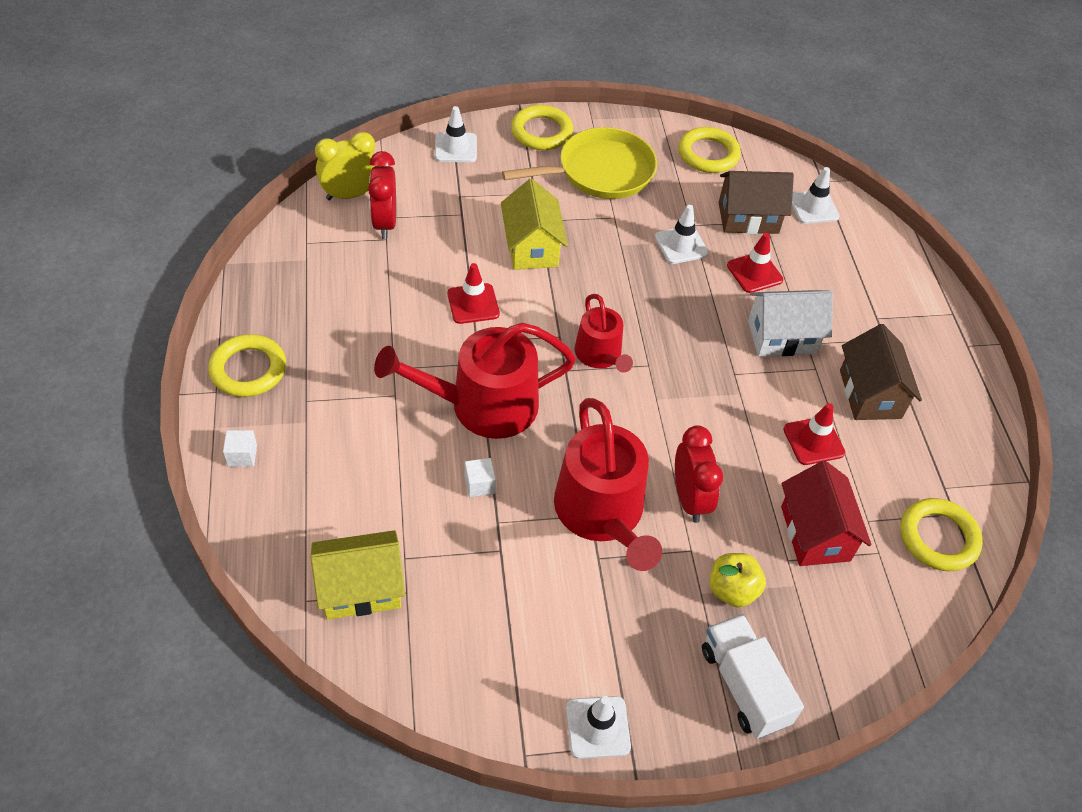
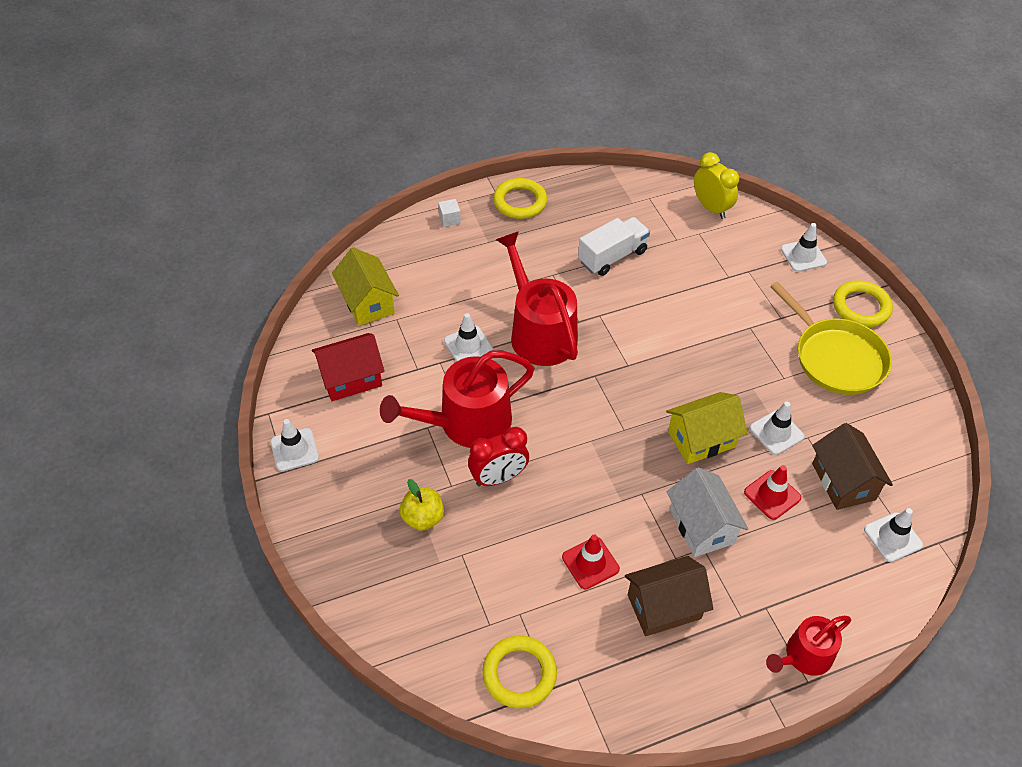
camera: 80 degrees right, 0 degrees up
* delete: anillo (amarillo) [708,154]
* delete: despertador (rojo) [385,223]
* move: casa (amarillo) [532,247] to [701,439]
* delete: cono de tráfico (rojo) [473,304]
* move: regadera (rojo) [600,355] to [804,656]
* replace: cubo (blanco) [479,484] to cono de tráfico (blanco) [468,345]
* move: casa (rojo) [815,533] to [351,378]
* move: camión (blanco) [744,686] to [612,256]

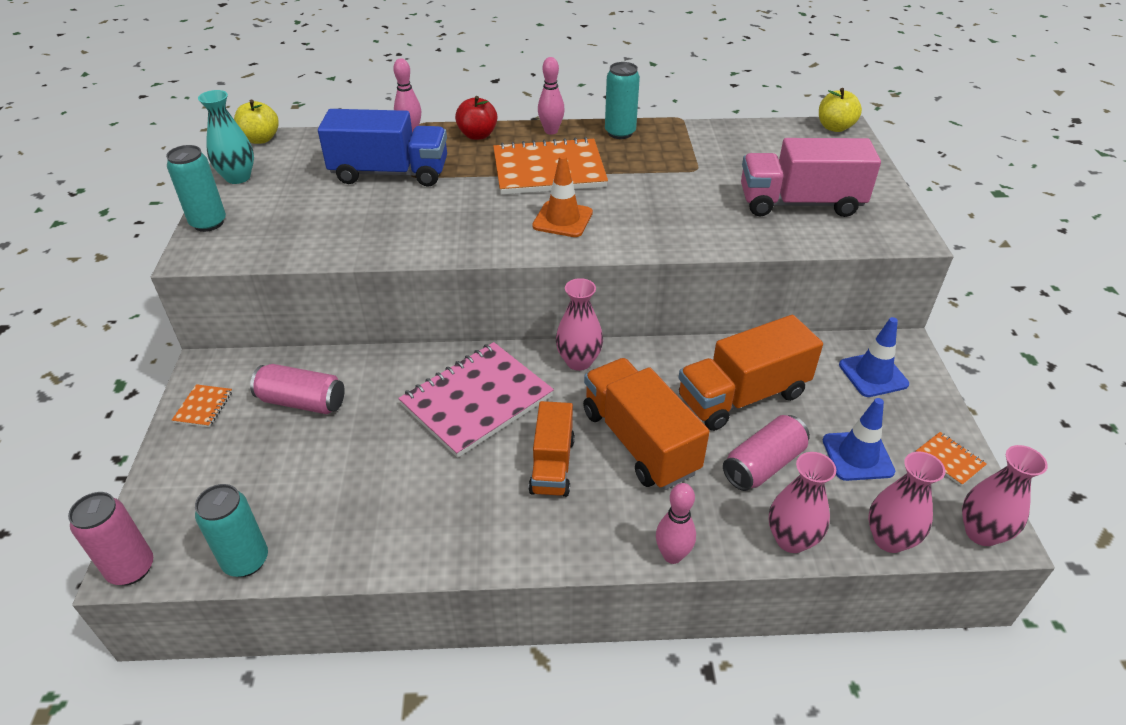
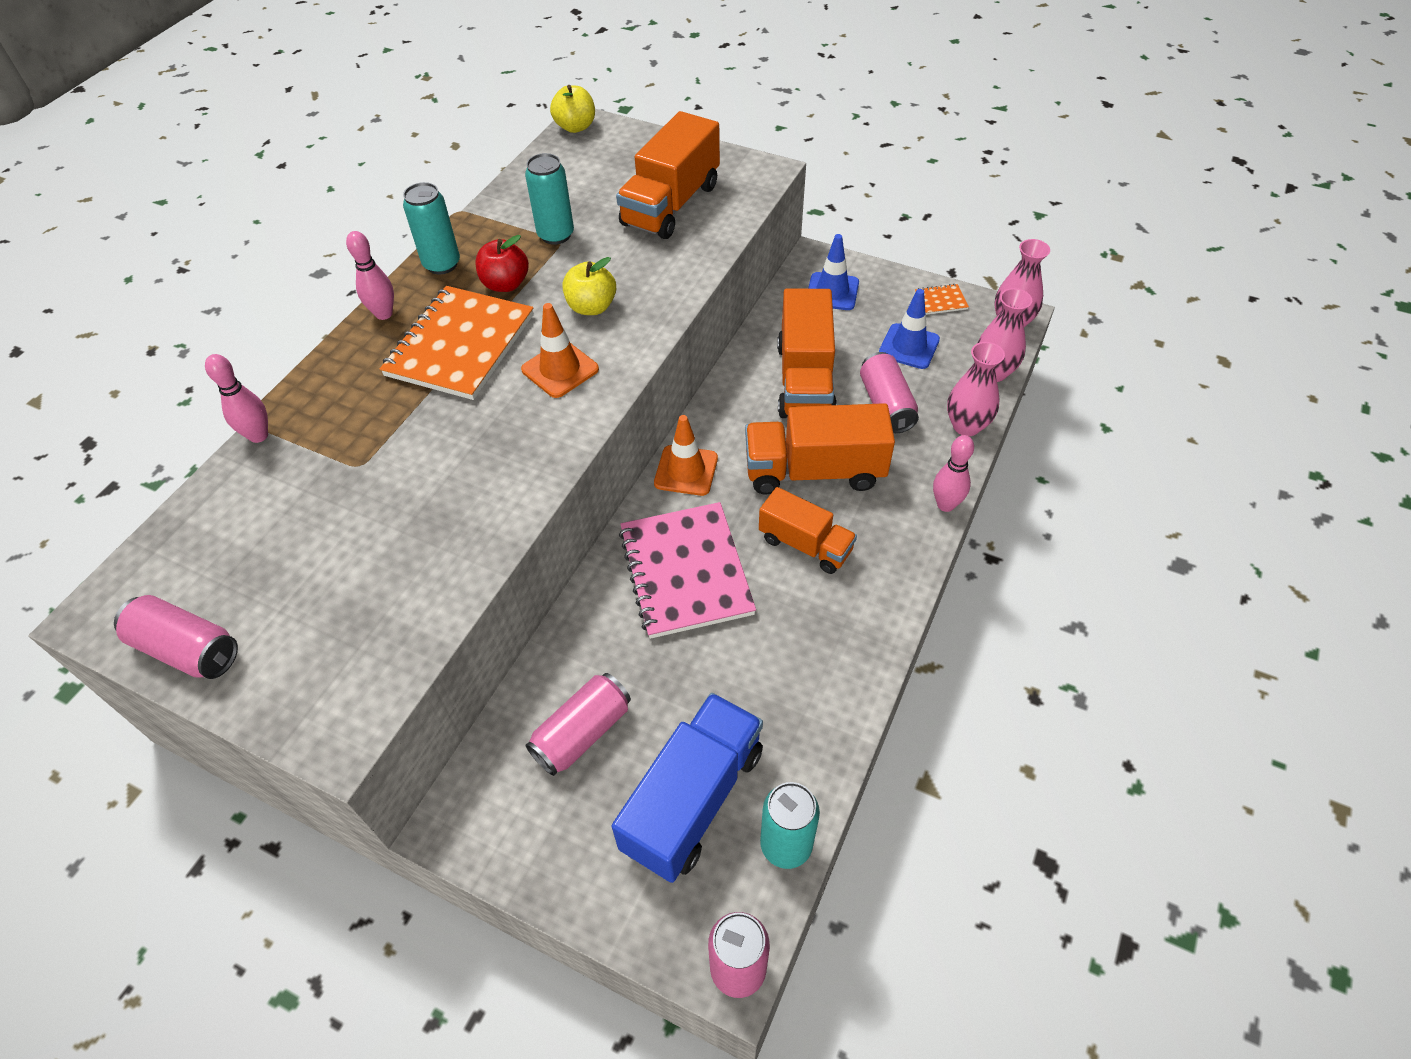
camera: 60 degrees left, 10 degrees up
* replace: florero (turquesa) [238,177] to lata (rosa) [187,649]
* move: manzana (rojo) [477,135] to [505,284]
* move: manzana (amarillo) [260,139] to [591,307]
* move: camión (azul) [390,173] to [693,799]
* recolor: camión (rosa) [800,203] to camión (naranja) [671,205]
* move: lata (turquesa) [208,223] to [556,235]
* replace: florero (rosa) [579,361] to cono de tráfico (naranja) [686,470]
* delete: cuaderno (naranja) [203,407]

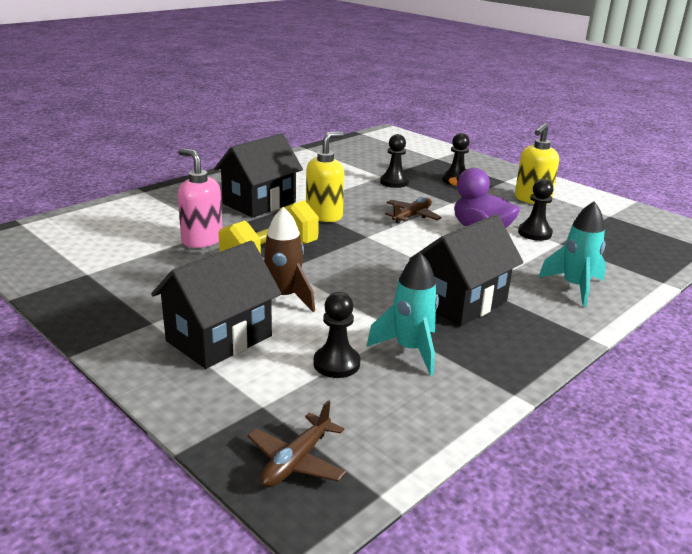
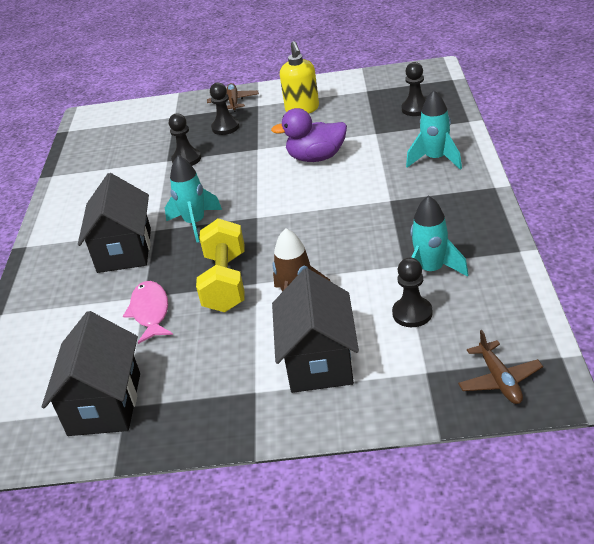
camera: 40 degrees left, 10 degrees up
* replace: dispensador de jabón (amarillo) [324,215] to cohete (turquesa) [195,223]
* replace: dispensador de jabón (rosa) [202,240] to pez (rosa) [150,312]
* move: peón (negro) [534,233] to [416,109]
* move: avión (marrón) [412,216] to [233,102]
* move: casa (negro) [460,302] to [104,404]

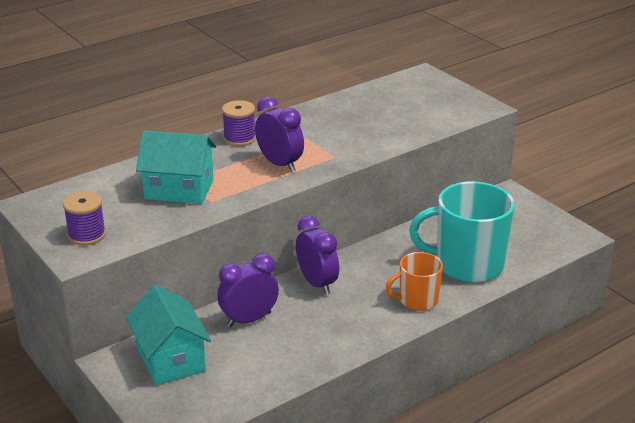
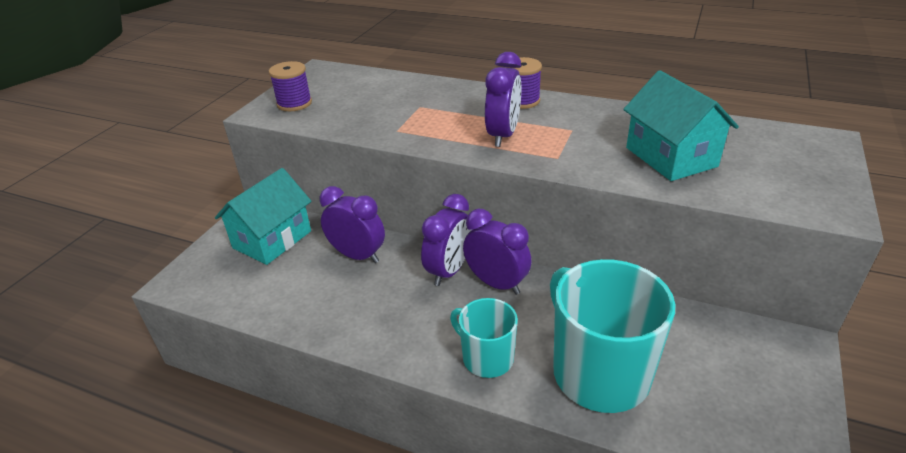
camera: 60 degrees right, 5 degrees up
* move: casa (turquesa) [179,189] to [671,157]
* recolor: taza (naranja) [417,300] to taza (turquesa) [486,358]
* insert: despertador (morado) [496,283]

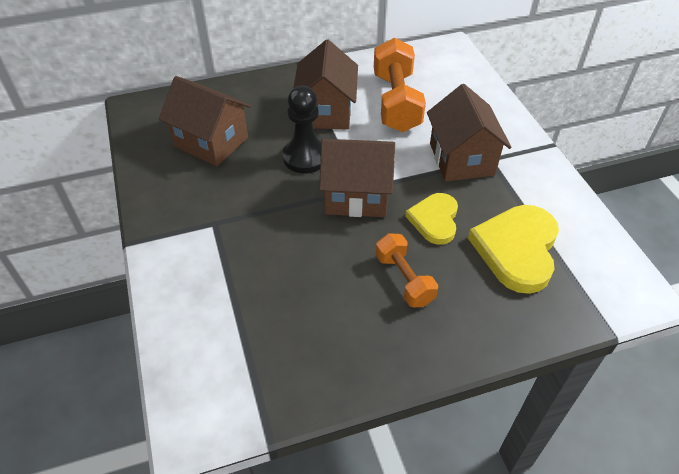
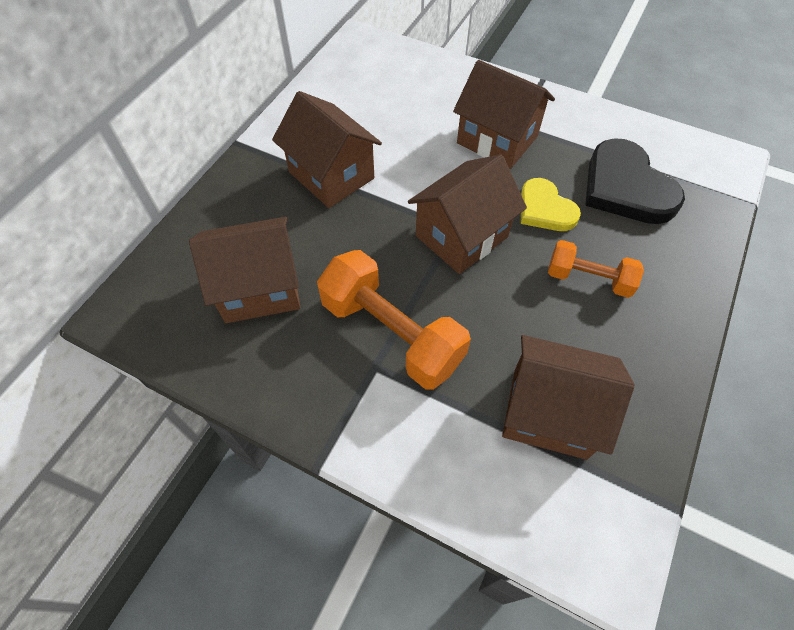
camera: 45 degrees left, 10 degrees up
* move: mancuerna (naranja) [396,102] to [391,333]
* delete: peón (negro) [305,157]
* recolor: corazón (amarillo) [517,249] to corazón (negro) [626,187]
* insert: casa (marrón) [549,413]

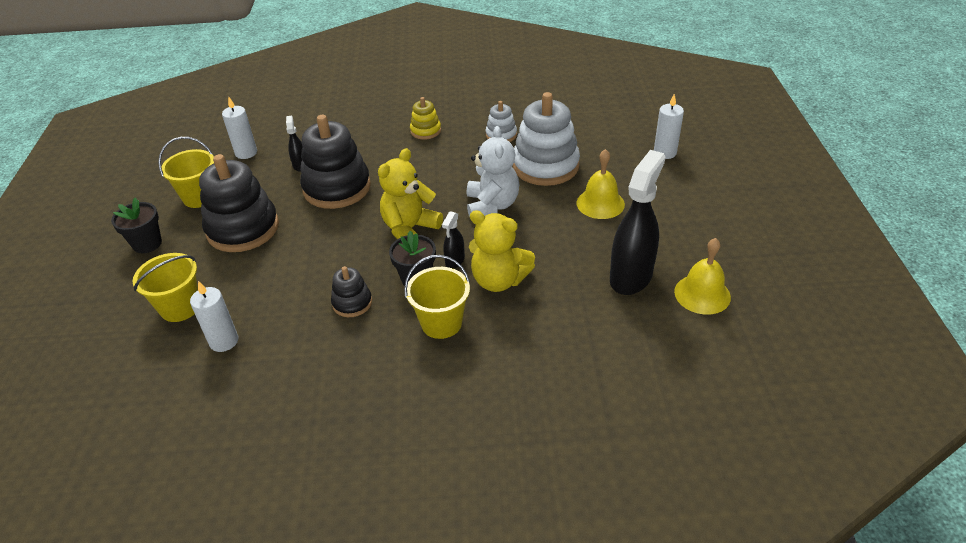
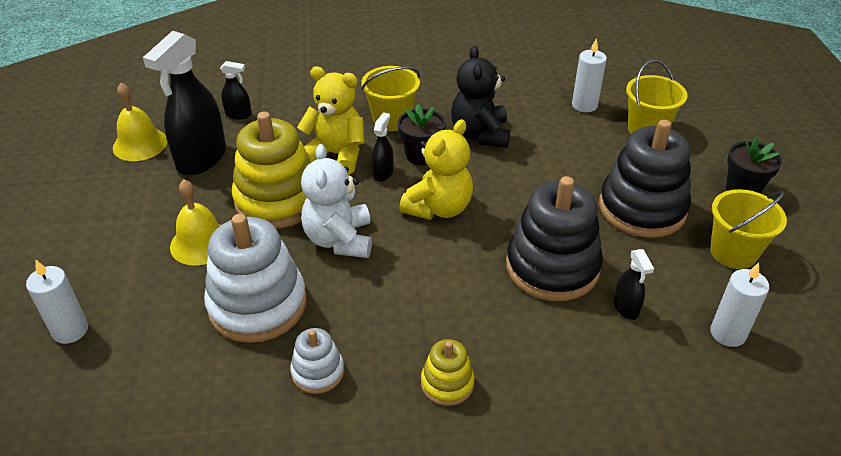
camera: 175 degrees right, 0 degrees up
* replace: juguete apilable (negro) [352,303] to osito (negro) [480,134]
* insert: pulverizador (negro) [238,115]
* insert: juguete apilable (amarillo) [277,200]

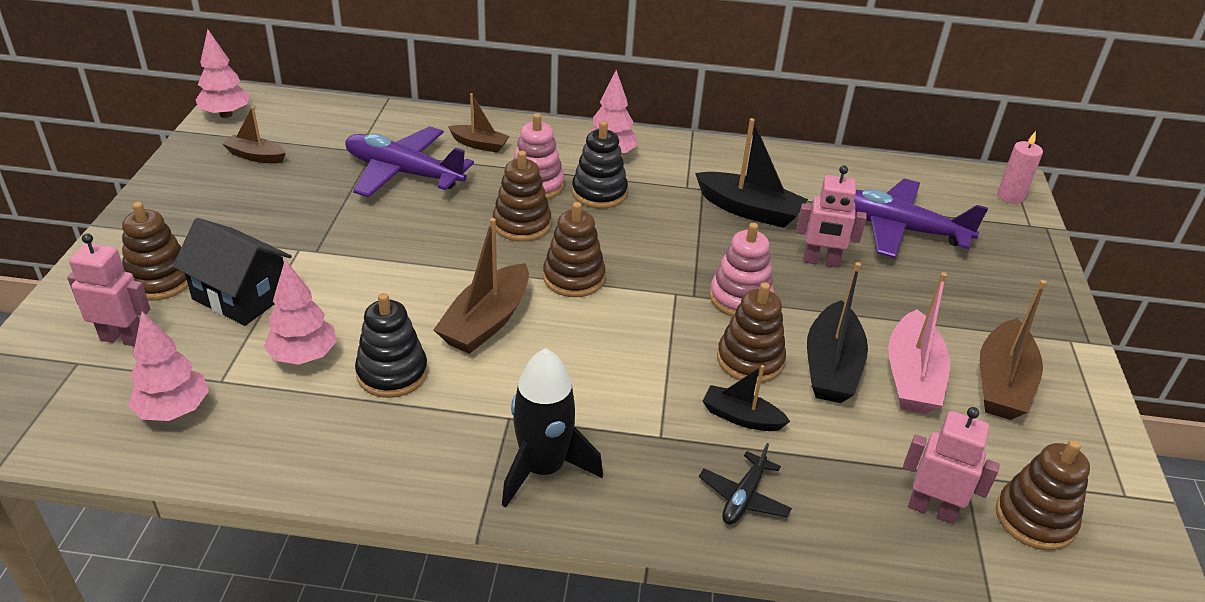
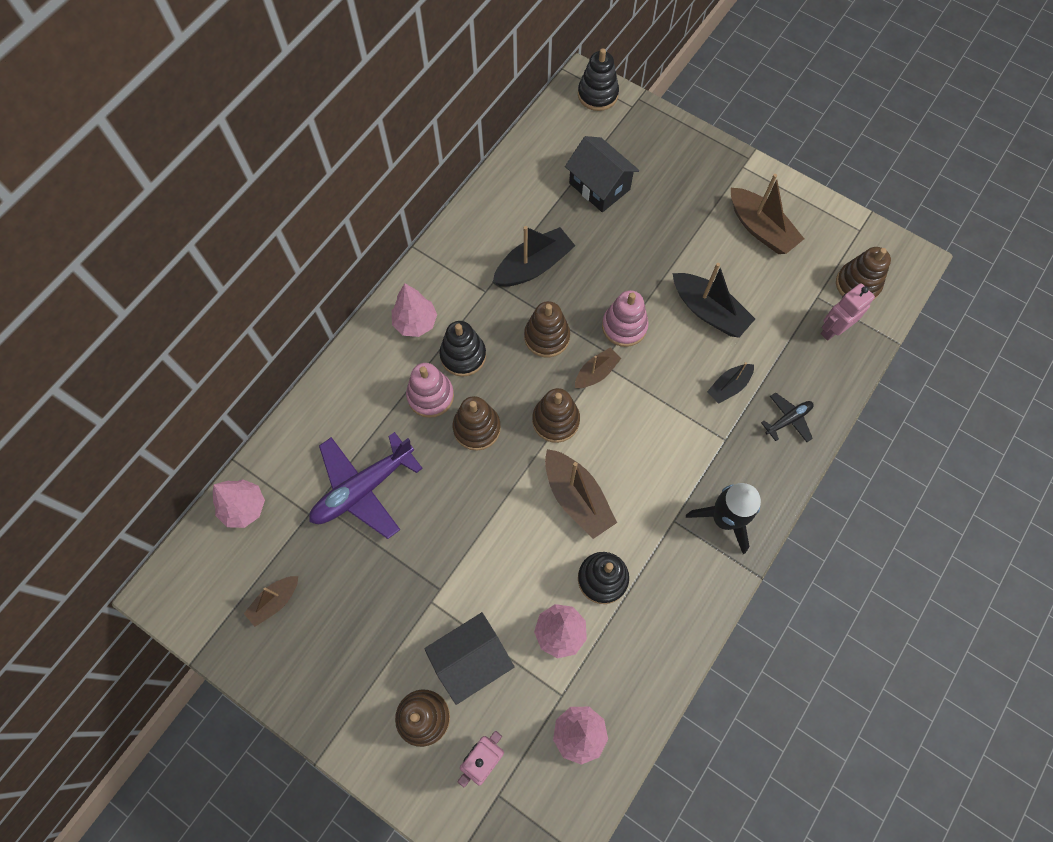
camera: 60 degrees left, 30 degrees up
* move: árbol (rosa) [226,114] to [244,507]
* move: barco (marrón) [479,145] to [596,373]
* replace: vela (rosa) [1010,196] to juguete apilable (negro) [597,94]
* delete: robot (rosa) [821,261]
* replace: avión (morado) [898,229] to casa (negro) [599,186]
* delete: barco (rosa) [912,377]
* move: juguete apilable (marrón) [750,360] to [547,337]
* rotate: avión (negro) [743,497] = [788,419] 90 degrees counterclockwise

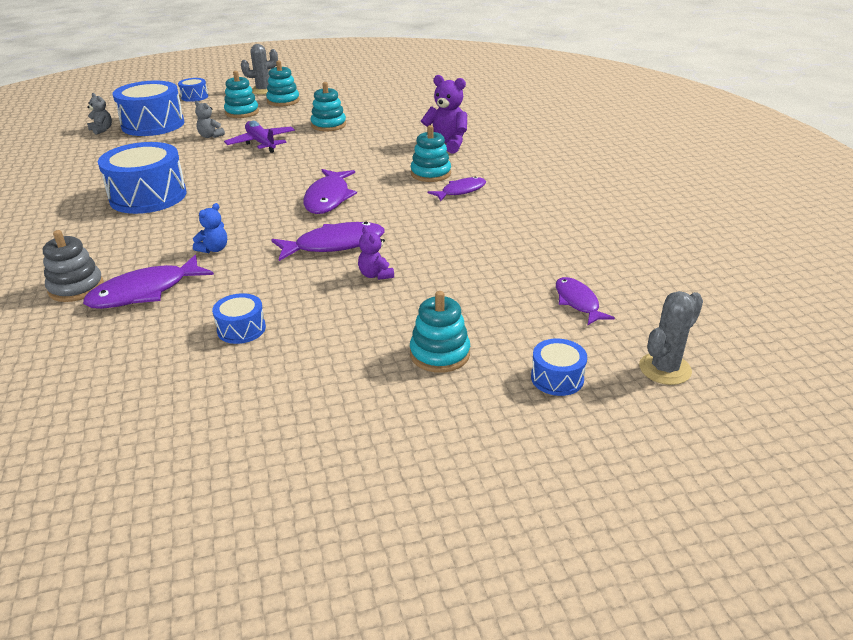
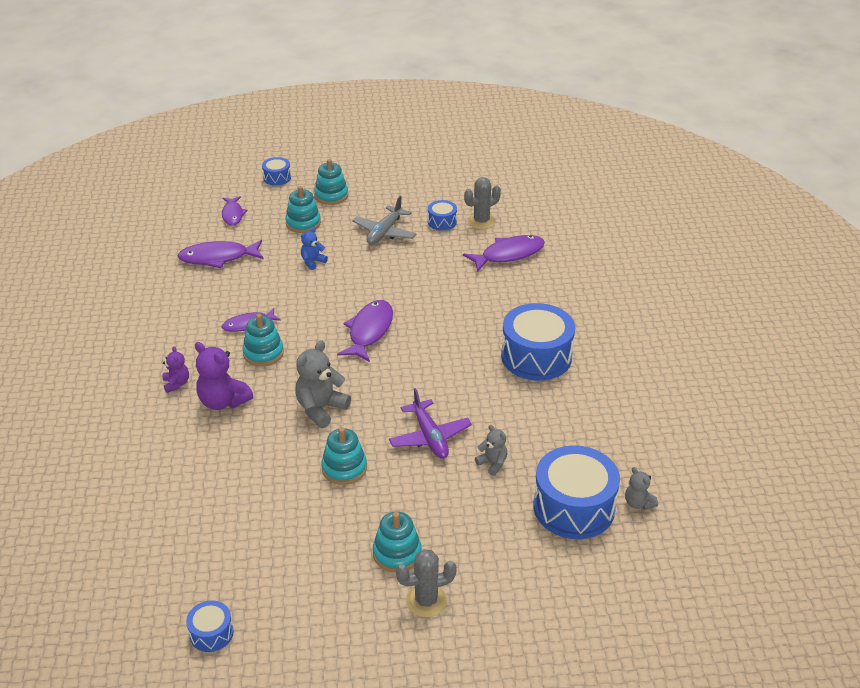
camera: 170 degrees left, 5 degrees up
* move: juguete apilable (turquesa) [242,112] to [303,223]
* move: tambor (azul) [194,97] to [211,633]
* move: osito (azul) [214,249] to [312,262]
* move: pez (morado) [334,245] to [218,258]
* move: osito (morado) [375,275] to [176,384]
* delete: juguete apilable (gris) [76,288]
* move: cactus (gris) [665,369] to [481,221]
* insert: avión (gris) [384,232]
* insert: osito (gris) [321,409]

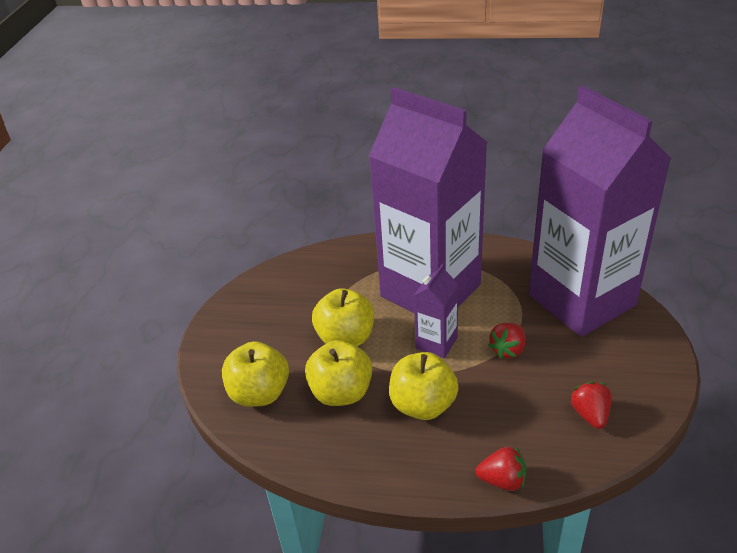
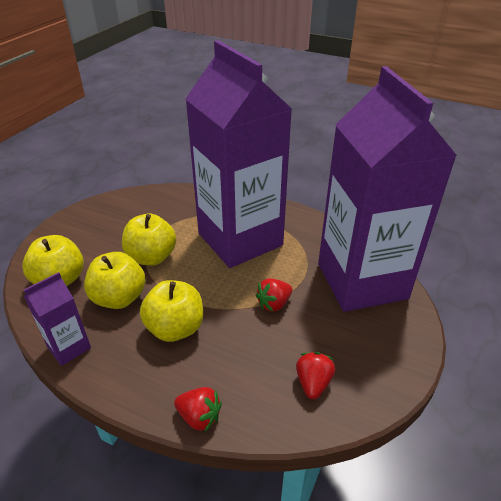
camera: 15 degrees right, 0 degrees up
* move: cartón de leche (morado) [436,343] to [69,347]

